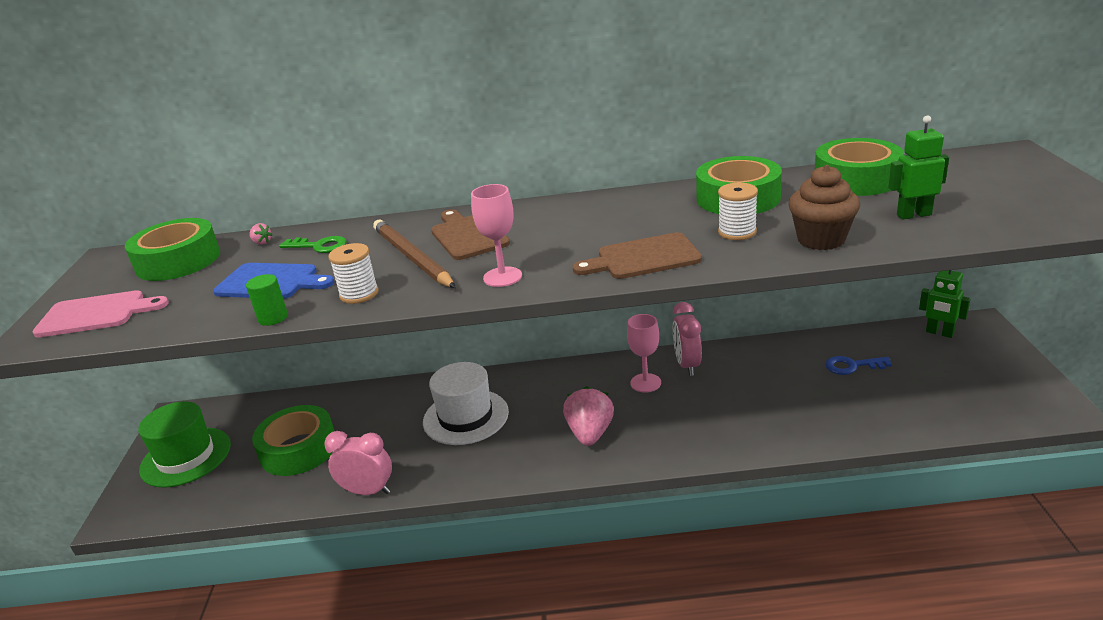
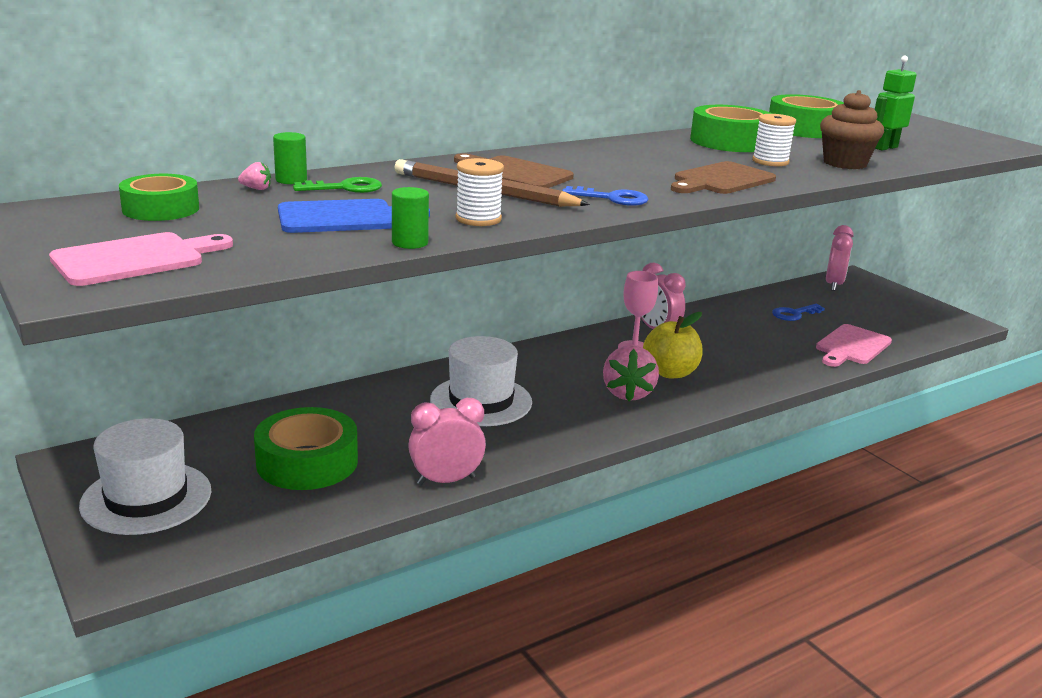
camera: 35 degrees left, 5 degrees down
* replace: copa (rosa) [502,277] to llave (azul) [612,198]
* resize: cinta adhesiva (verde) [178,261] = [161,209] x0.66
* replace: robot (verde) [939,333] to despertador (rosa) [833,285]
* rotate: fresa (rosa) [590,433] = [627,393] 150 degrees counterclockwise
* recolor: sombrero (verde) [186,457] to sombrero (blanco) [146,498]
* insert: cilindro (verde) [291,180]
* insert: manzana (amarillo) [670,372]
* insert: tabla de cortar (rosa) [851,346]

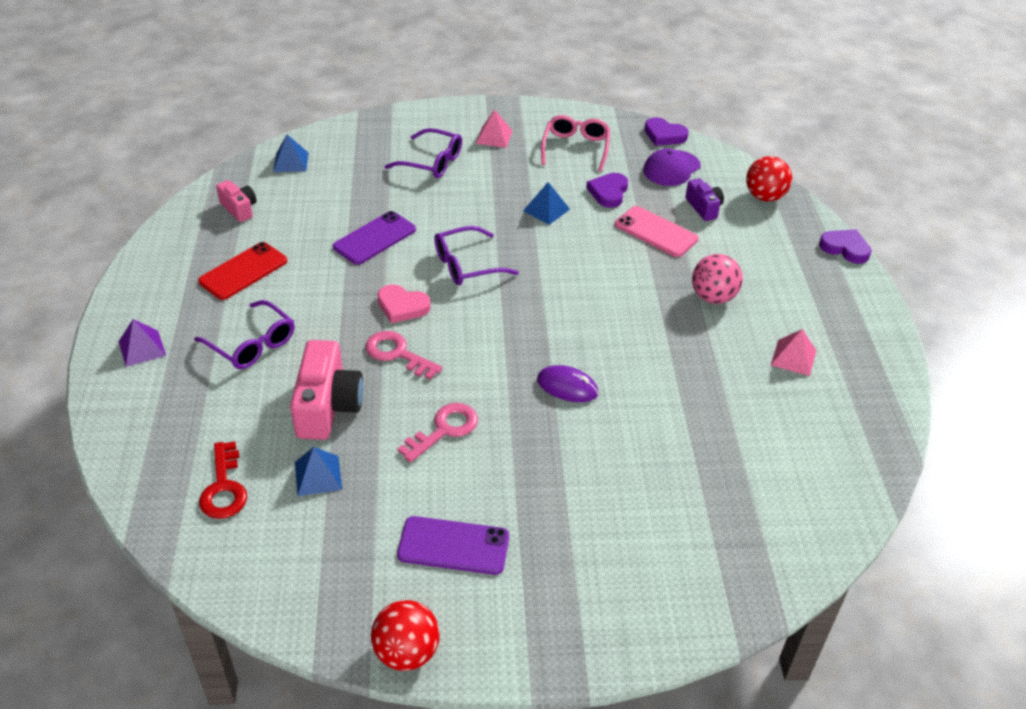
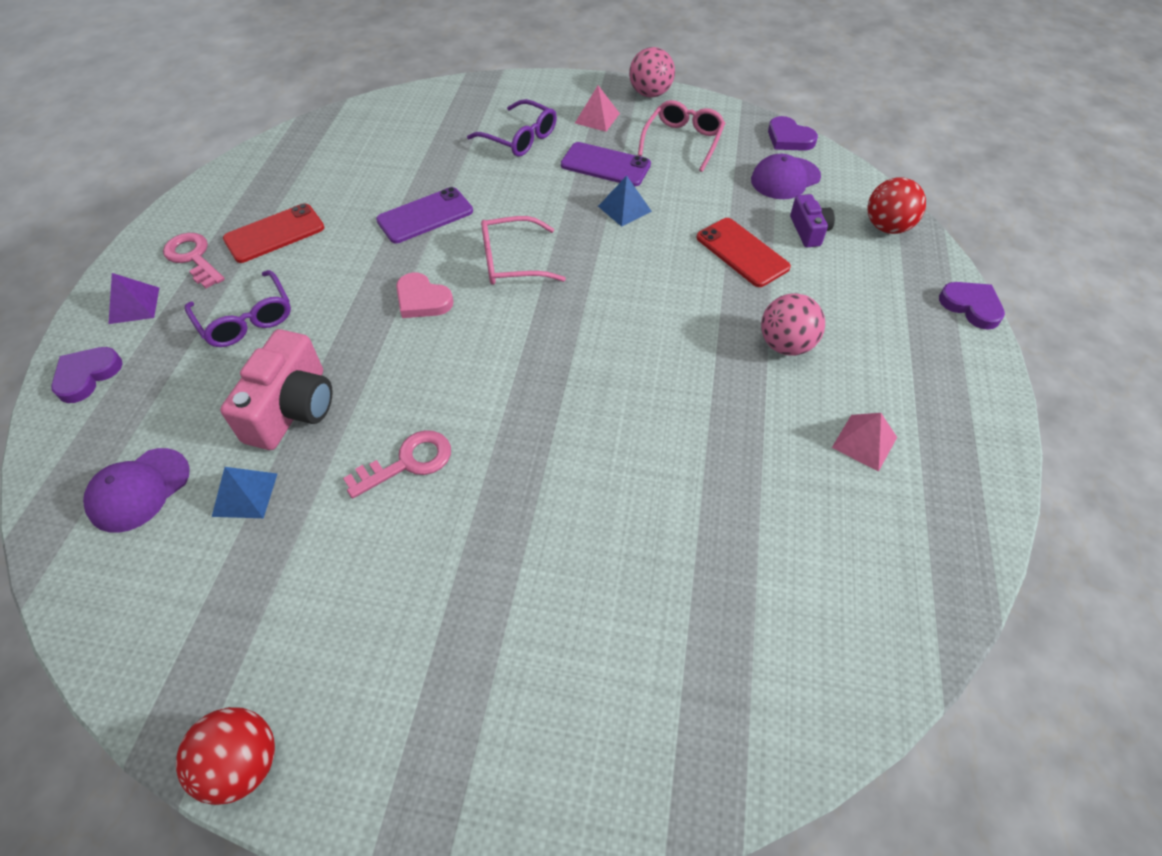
camera: 15 degrees right, 10 degrees up
* delete: pirámide (azul) [291,162]
* move: corazón (morado) [608,192] to [87,376]
* delete: cámara (rosa) [239,209]
* recolor: móvil (rosa) [656,232] to móvil (rojo) [742,252]
* recolor: gafas (morado) [466,265] to gafas (rosa) [512,261]
* move: llave (rosa) [397,354] to [193,258]
* delete: ratón (morado) [567,387]
* replace: llave (rojo) [224,488] to gorra (morado) [139,490]
* move: móvil (morado) [453,546] to [605,165]
* insert: pelota (rosa) [650,94]

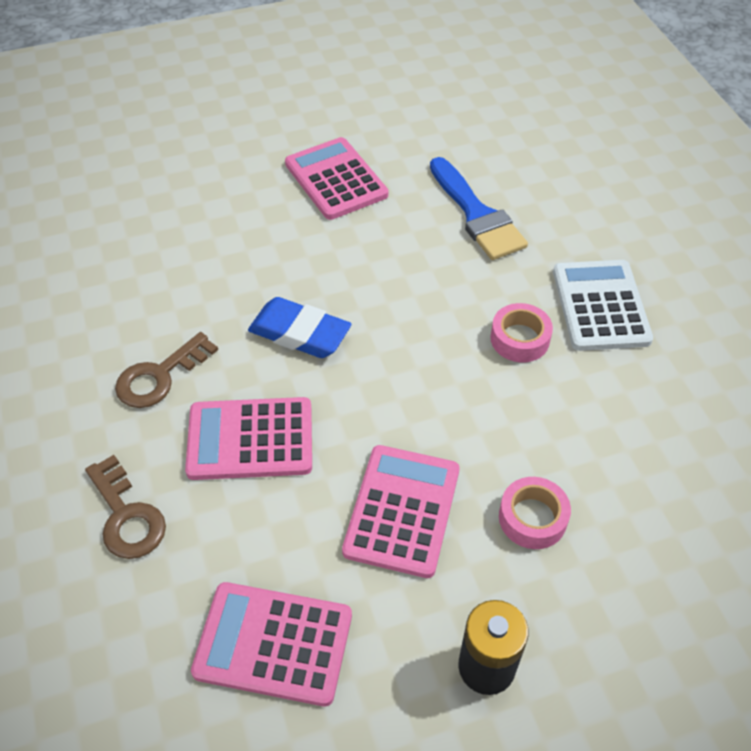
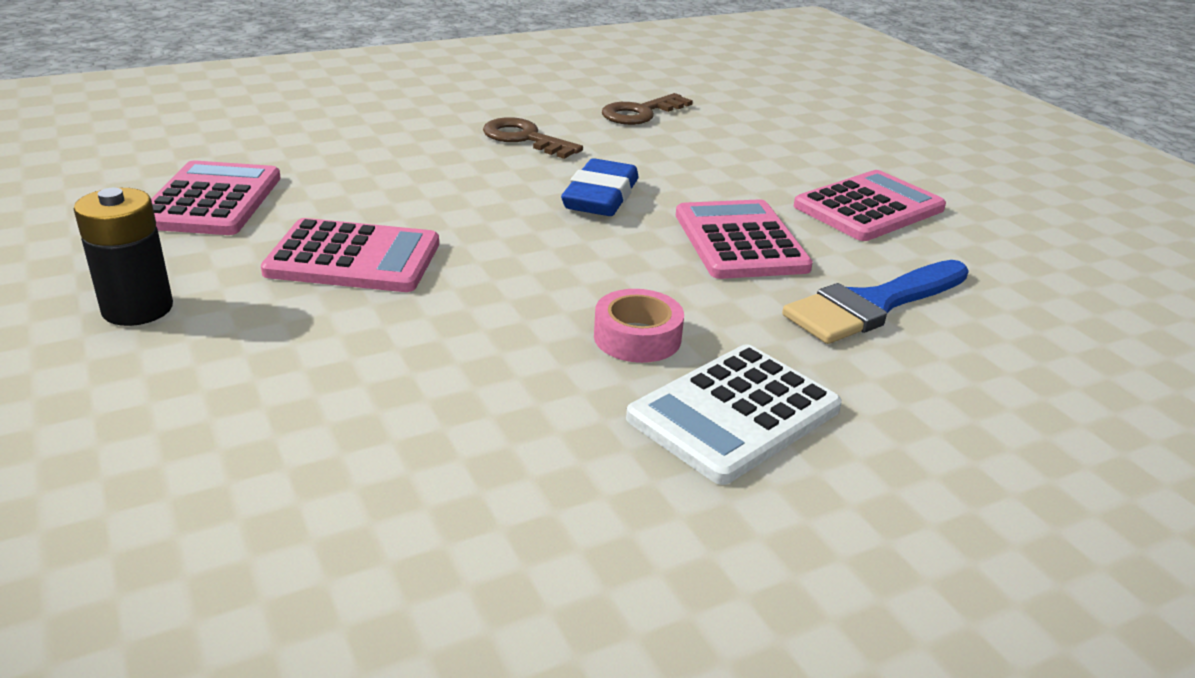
camera: 80 degrees right, 20 degrees down
* rotate: calculadora (blanco) [600,306] = [734,413] 150 degrees clockwise
* move: calculadora (rosa) [250,439] to [740,241]
* move: llave (marrón) [127,516] to [640,113]
* delete: cinta adhesiva (rosa) [532,518]

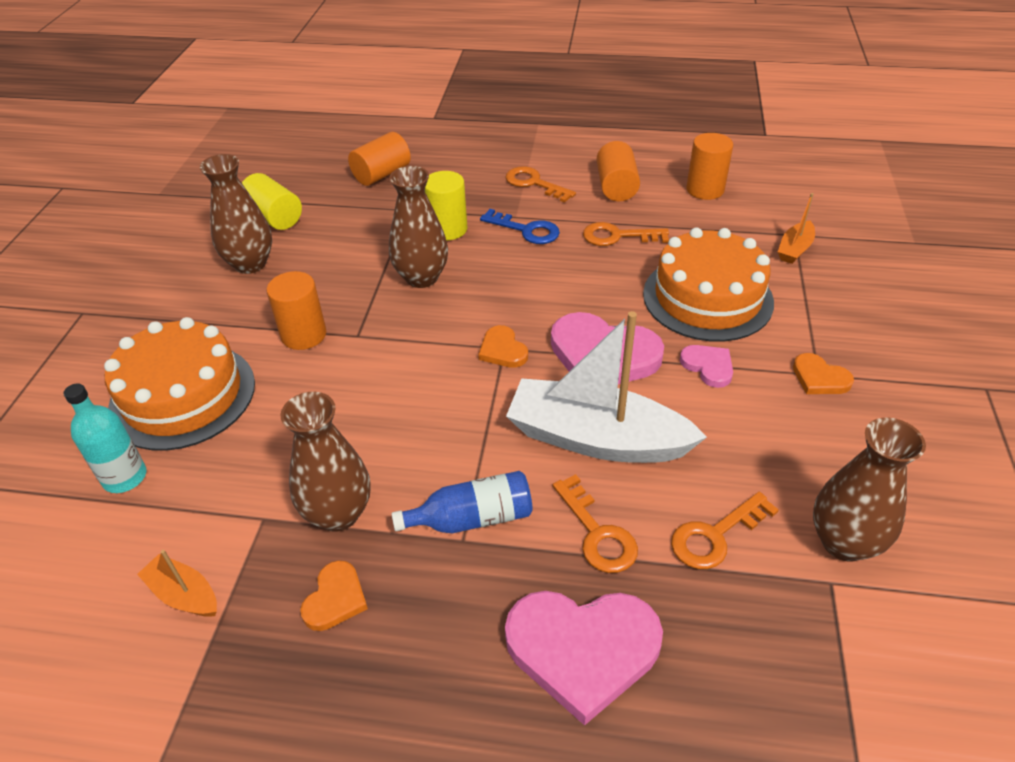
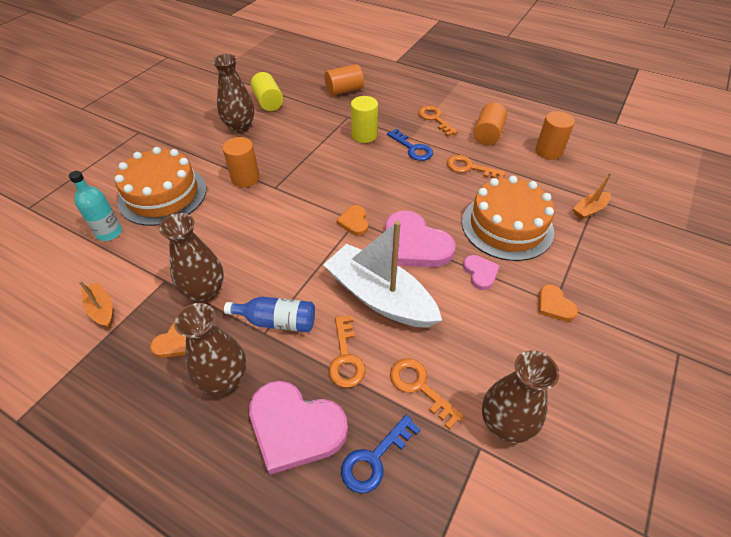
camera: 20 degrees right, 5 degrees up
* move: florero (marrón) [422,277] to [224,379]
* rotate: llave (naranja) [715,536] = [419,387] 60 degrees clockwise
* insert: llave (azul) [375,459]

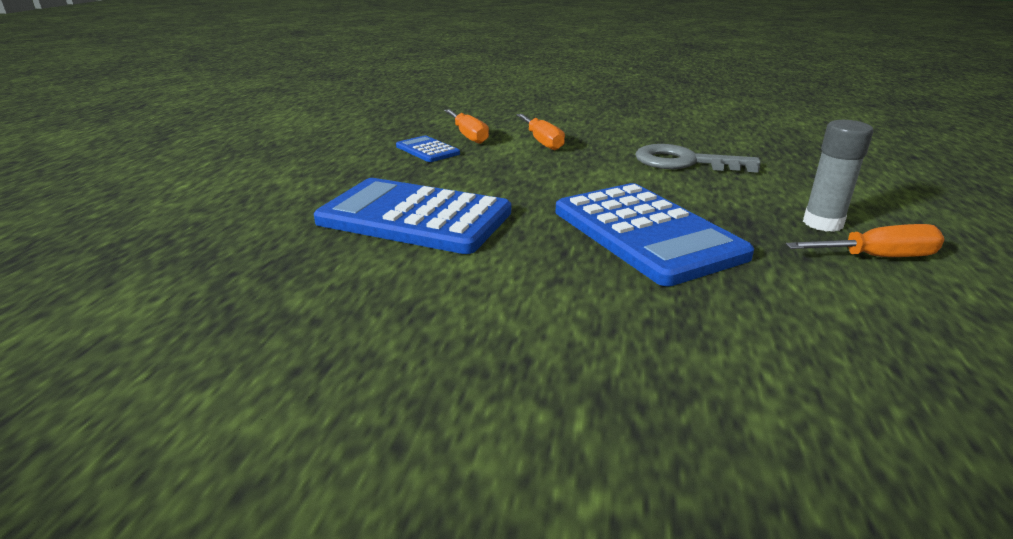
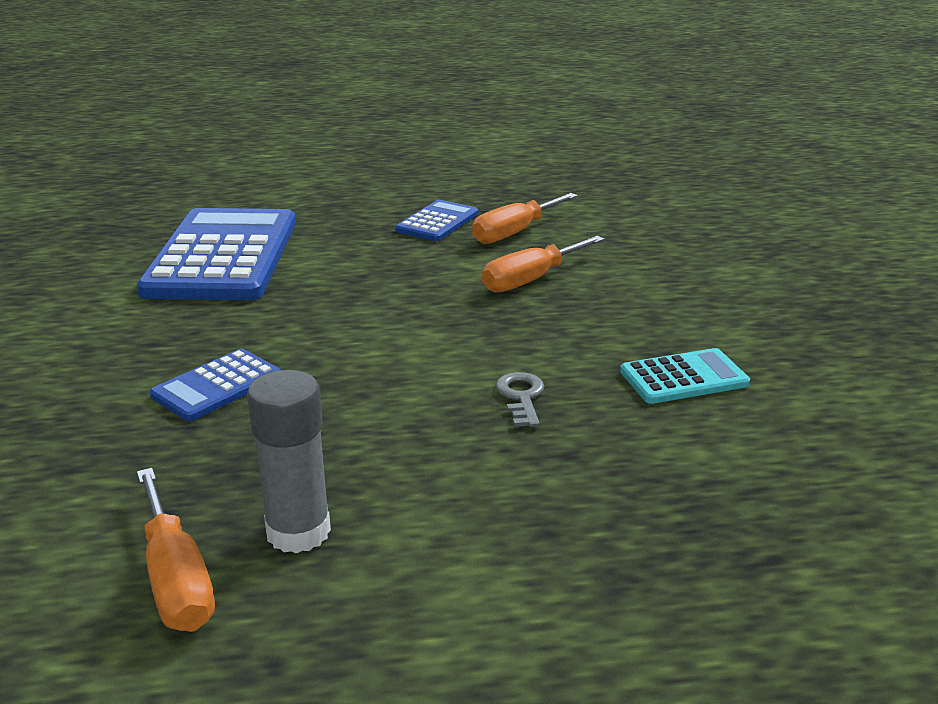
camera: 70 degrees right, 0 degrees up
* resize: llave (gris) [685,162] = [521,397] x0.46
* resize: calculadora (azul) [646,233] = [217,386] x0.47
* insert: calculadora (turquesa) [683,378]

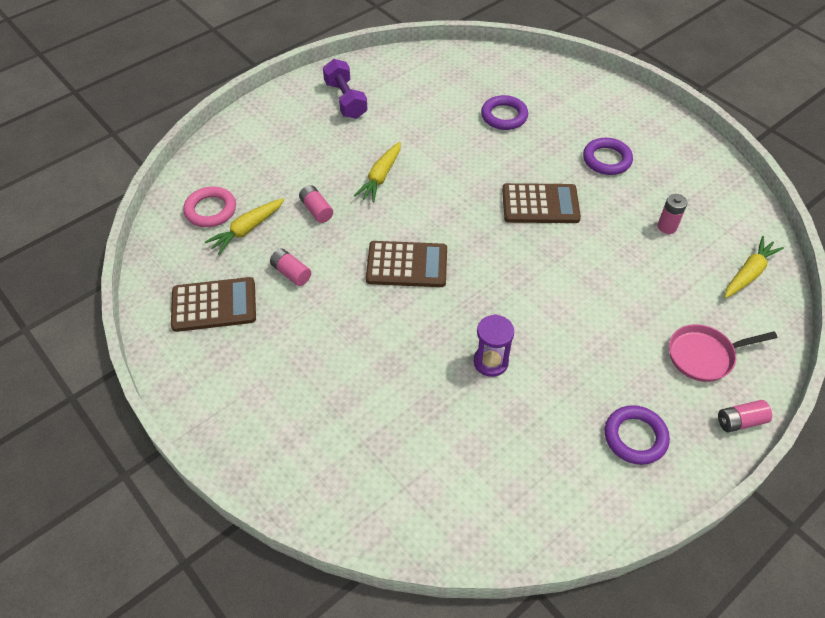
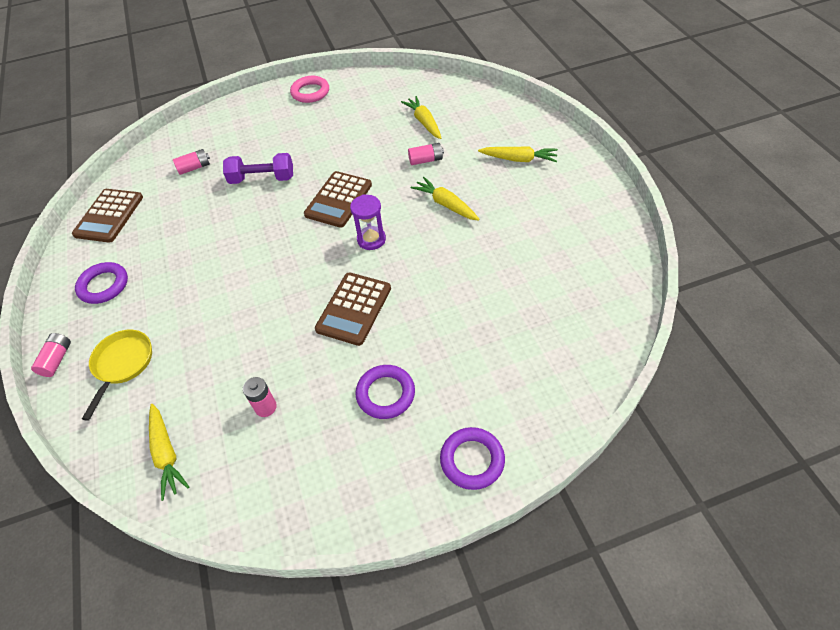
camera: 115 degrees right, 0 degrees up
* move: mancuerna (morado) [345,100] to [262,179]
* move: anillo (morado) [504,116] to [472,460]
* move: anillo (rosa) [210,210] to [310,92]
* move: pila (rosa) [291,273] to [194,168]
* move: calculadora (marrón) [214,305] to [109,216]
* move: reloj de arena (morado) [490,362] to [371,239]
* recolor: sartén (rosa) [704,356] to sartén (amarillo) [122,364]
* insert: zanahoria (amarillo) [519,159]

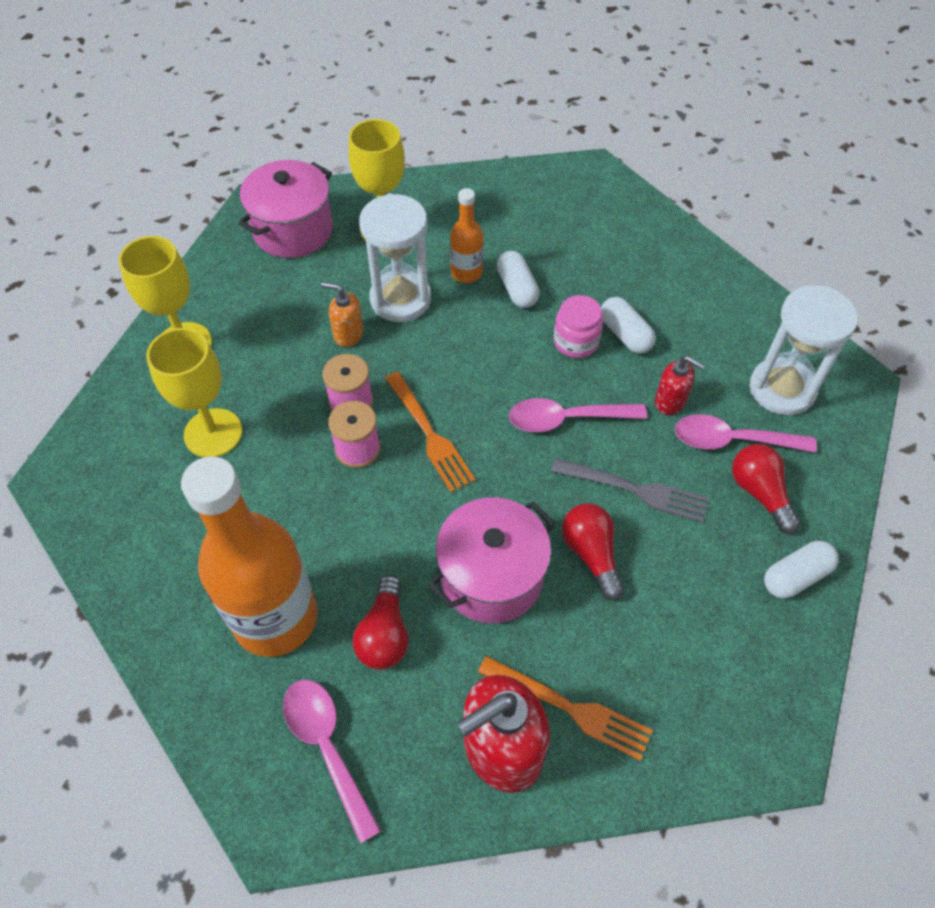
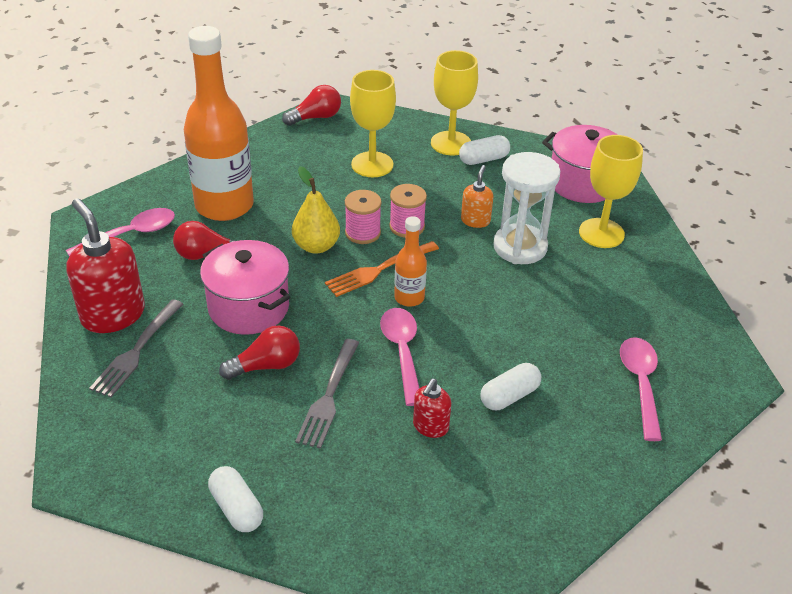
camera: 85 degrees right, 15 degrees down
* move: botella (naranja) [466,273] to [409,298]
* move: cápsula (blanco) [517,289] to [483,159]
* delete: reloj de arena (blanco) [782,389]
* delete: tarro (rosa) [576,341]
* move: cuchara (rosa) [732,440] to [640,384]
* move: bombilla (rojo) [759,493] to [315,117]
* recolor: tenedor (naranja) [570,708] to tenedor (gris) [137,351]
* insert: pera (amarillo) [316,246]

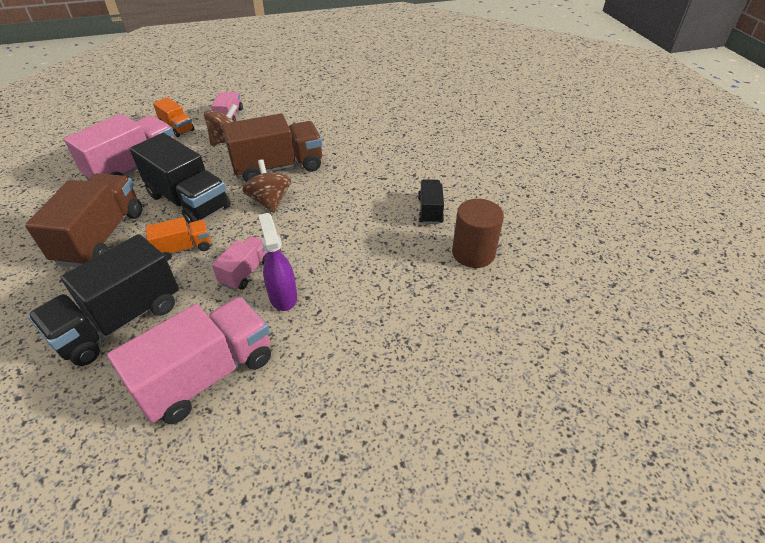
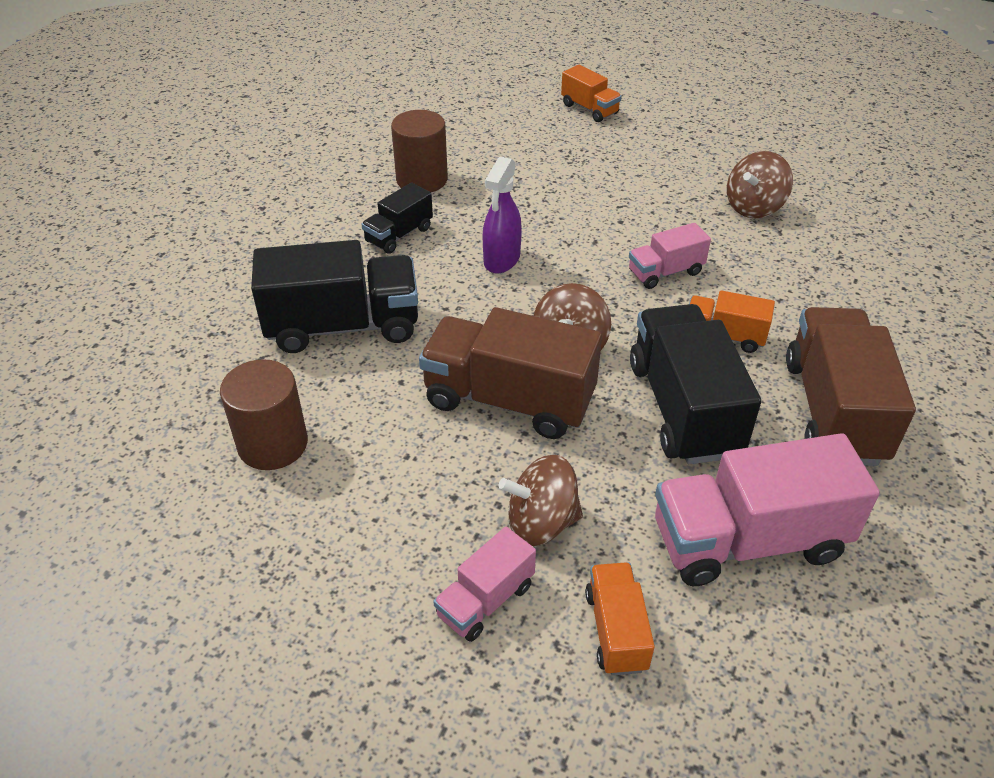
camera: 140 degrees left, 0 degrees up
* rotate: camión (marrón) [102,237] = [833,411] 135 degrees clockwise
* move: pulverizador (morado) [283,296] to [501,260]
* move: camión (negro) [120,321] to [343,326]
* replace: camión (rosa) [207,375] to peonza (marrón) [754,207]
* insert: camión (naranja) [589,109]
* insert: cilindro (marrón) [273,444]

